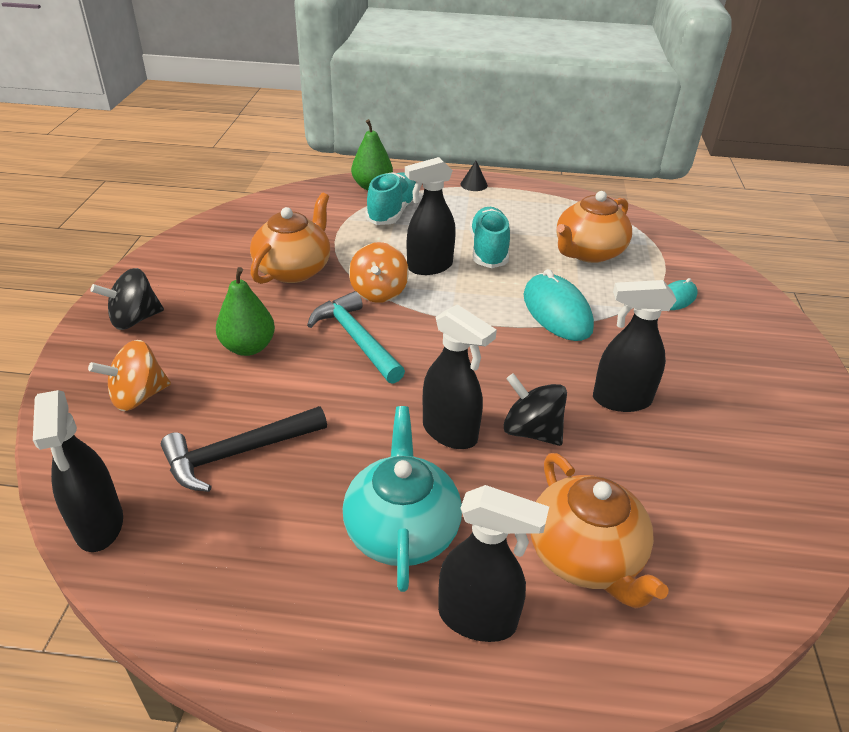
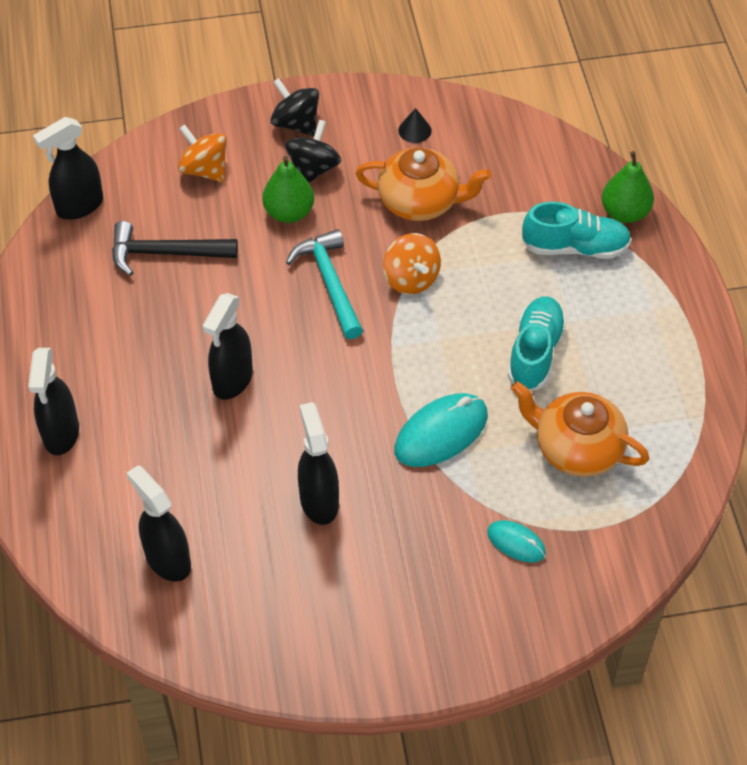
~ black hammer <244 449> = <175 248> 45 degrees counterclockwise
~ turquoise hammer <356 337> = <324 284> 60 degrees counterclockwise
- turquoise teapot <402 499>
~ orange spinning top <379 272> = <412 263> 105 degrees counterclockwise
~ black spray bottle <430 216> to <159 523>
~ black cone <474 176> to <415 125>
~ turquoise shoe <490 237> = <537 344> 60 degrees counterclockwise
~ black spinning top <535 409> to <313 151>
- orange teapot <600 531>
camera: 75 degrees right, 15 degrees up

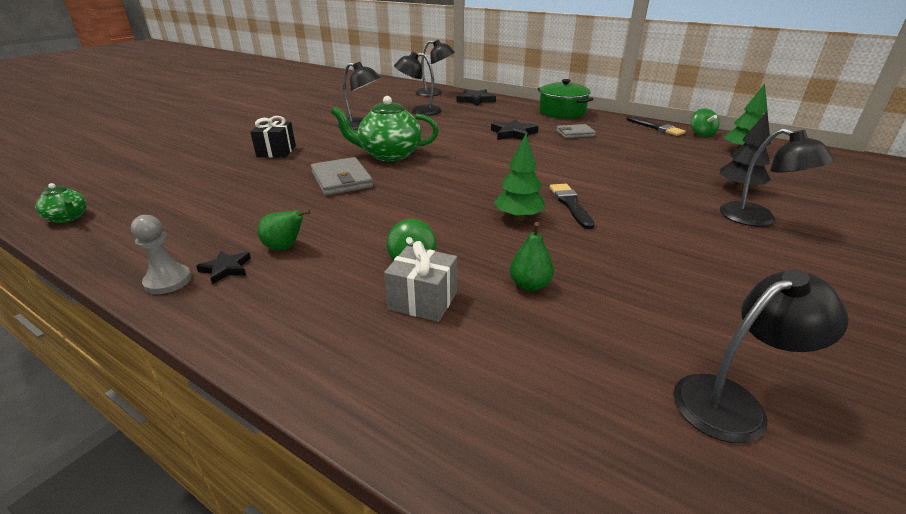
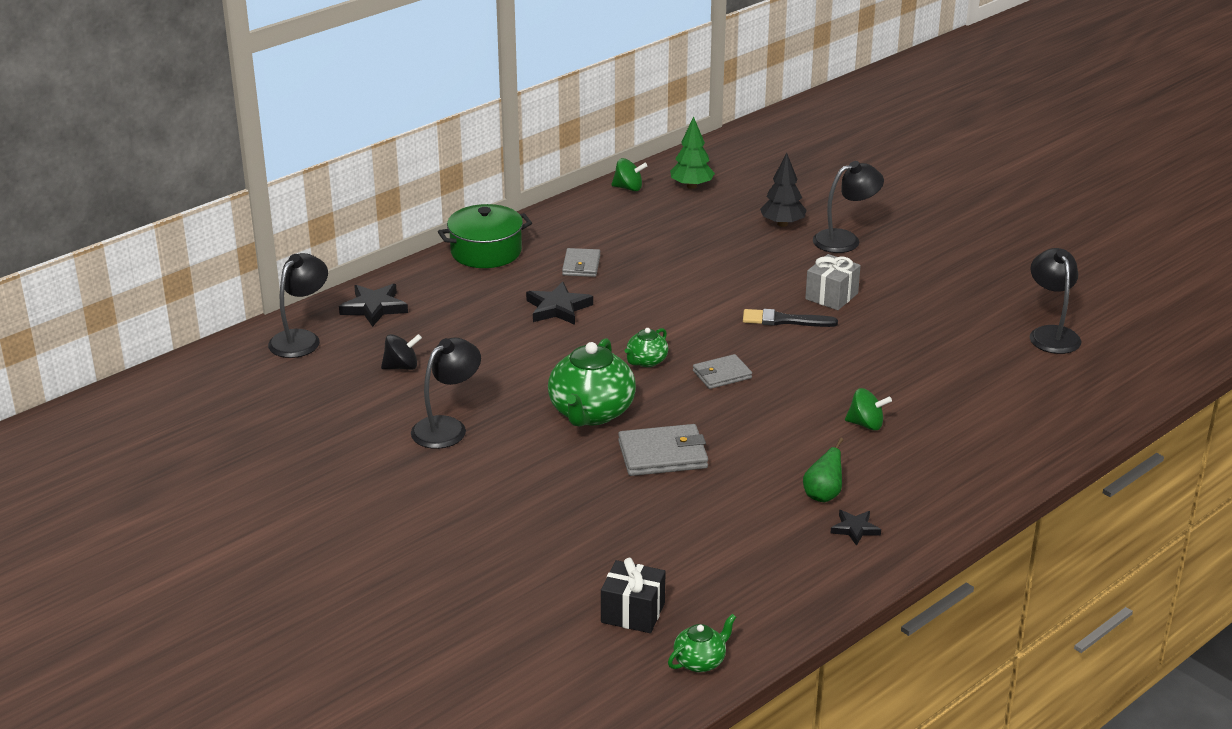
- grey pawn <161 254>
~ black gift <273 137> to <633 595>
~ grey gift <420 281> to <833 282>
~ black lamp <418 83> to black spinning top <401 352>
- green tree <519 176>
- green pear <532 257>
- black brush <656 126>
+ green teapot <646 347>
+ grey wallet <722 371>
camera: 75 degrees left, 0 degrees up

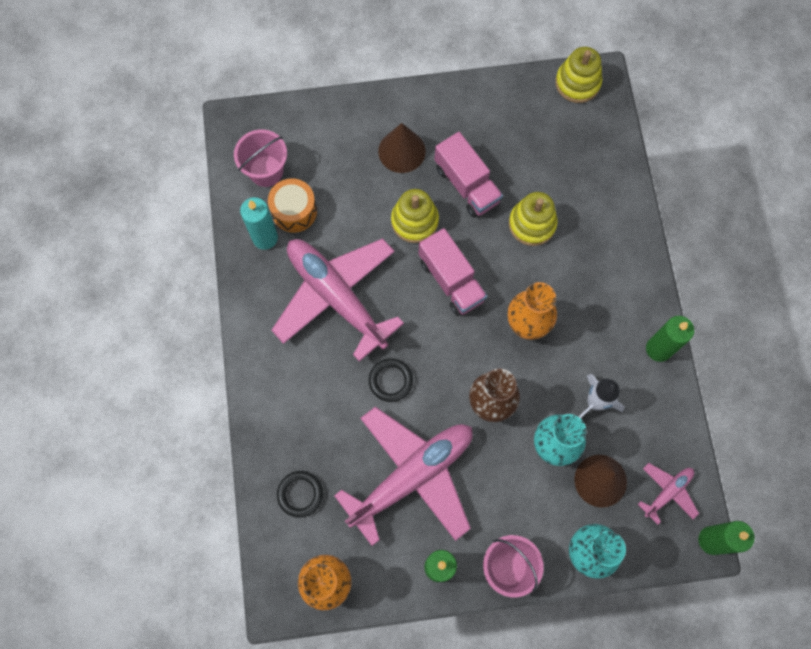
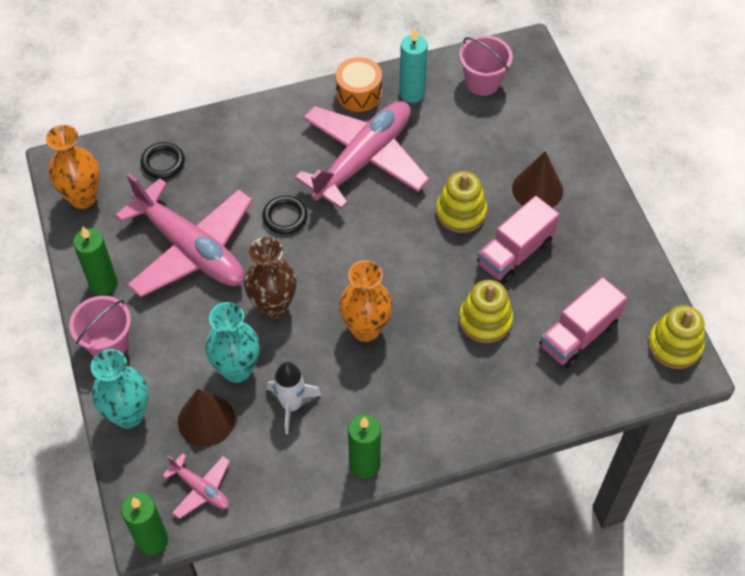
~ orange drum <292 205> to <359 84>
~ pink truck <453 272> to <583 322>
camera: 80 degrees right, 15 degrees down

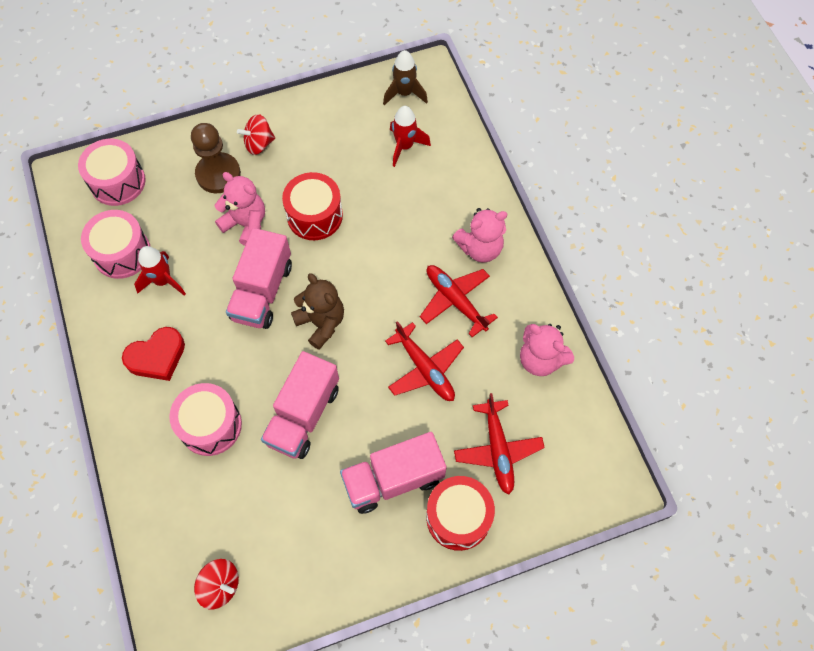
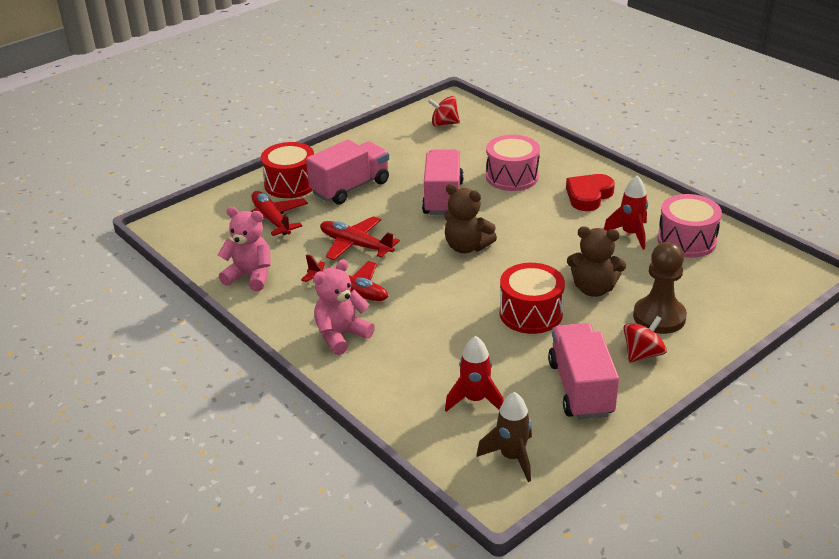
- pink drum <112 172>
~ pink teddy bear <240 209> to brown teddy bear <596 261>
~ pink truck <259 278> to <583 371>
camera: 160 degrees right, 30 degrees down

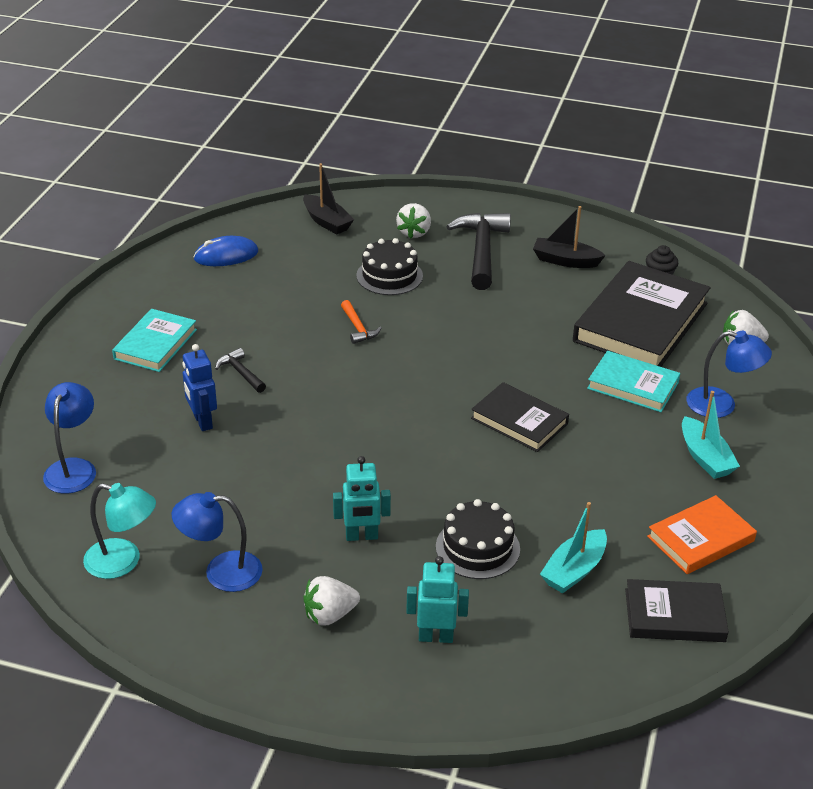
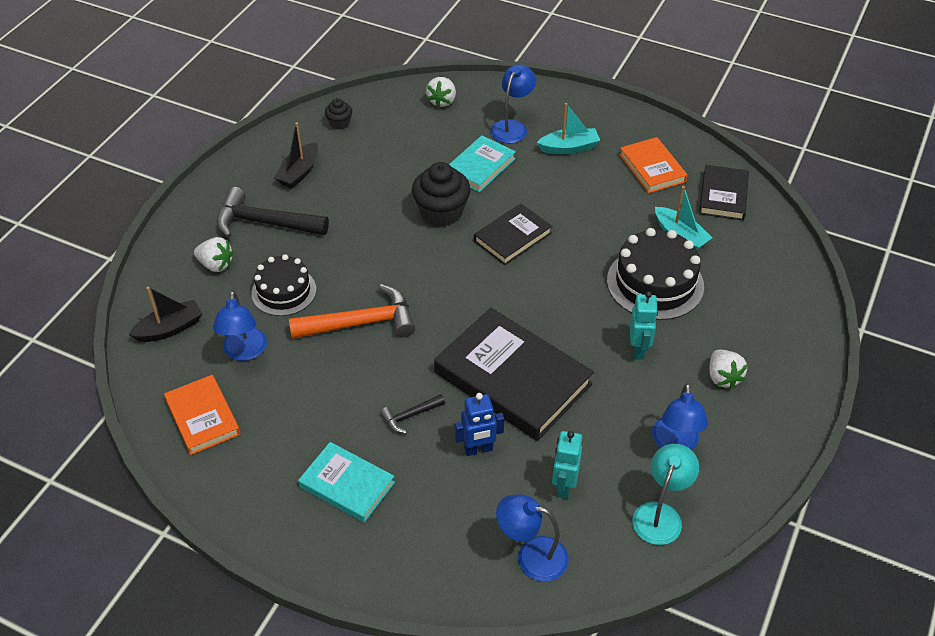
~ blue mouse <226 251> to orange book <202 415>
~ orange hammer <361 322> = <352 311> x2.04
~ turquoise robot <437 599> to <567 465>
~ black cake <478 539> = <655 274> x1.51
~ black book <642 314> to <514 374>
+ blue lamp <240 326>
+ black cupcake <441 194>
camera: 80 degrees left, 10 degrees up

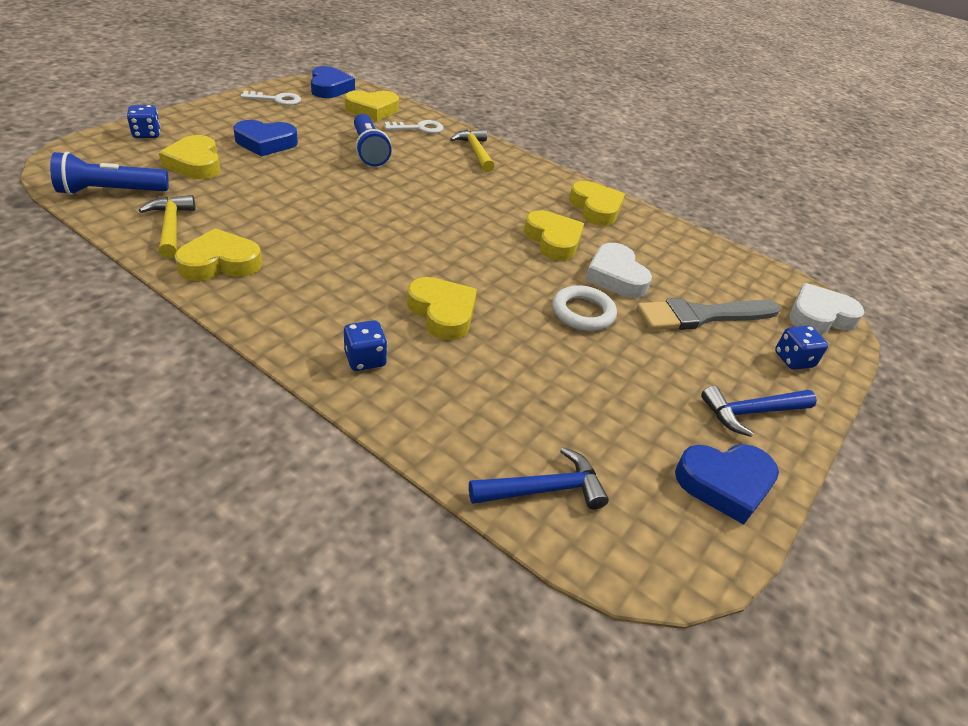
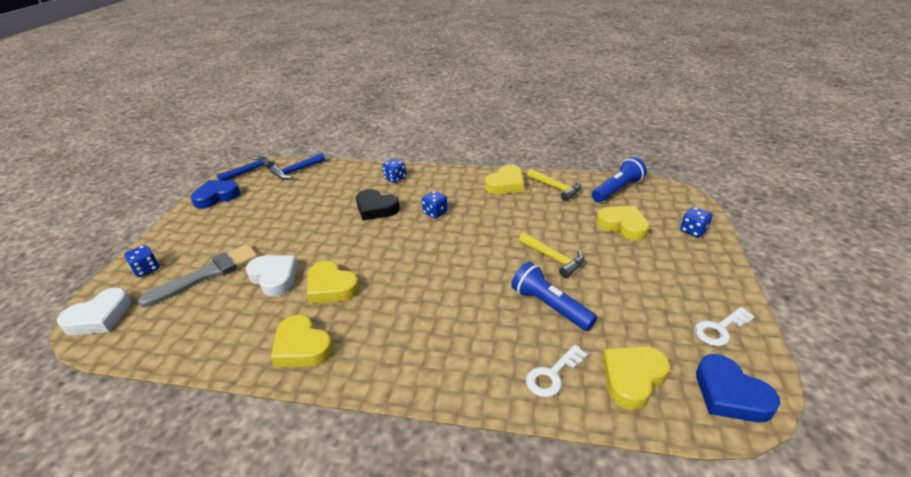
- blue heart <265 138>
~ yellow heart <442 308> to black heart <378 205>
~ yellow hammer <472 150> to <552 255>
- white ring <584 308>
~ blue hammer <759 411> to <245 168>
+ blue dice <435 205>
camera: 160 degrees right, 5 degrees down

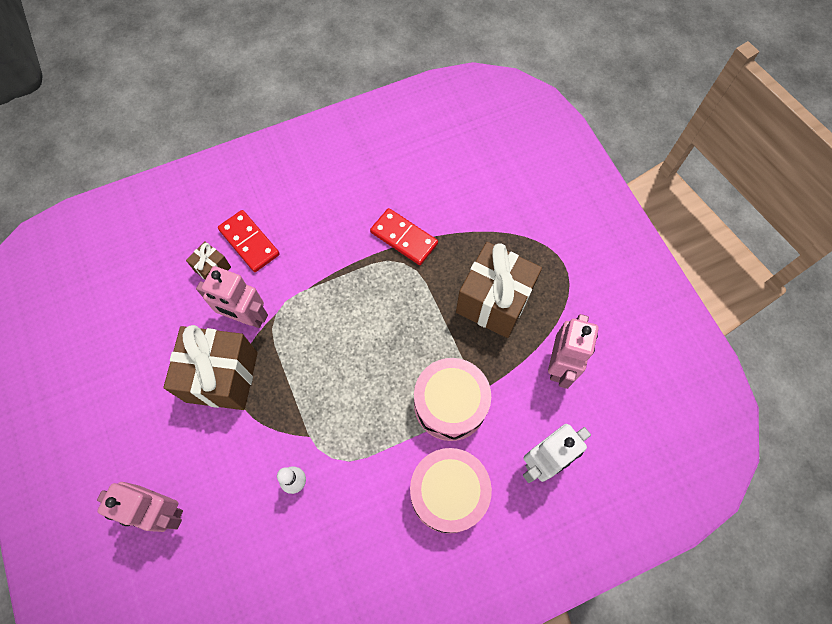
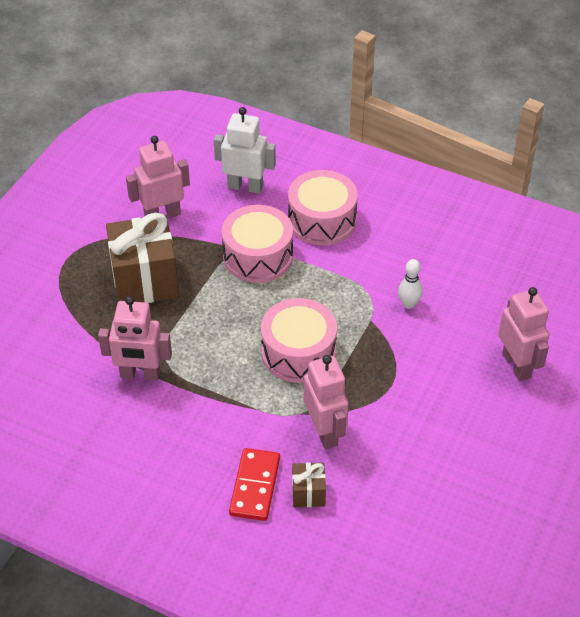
- brown gift <210 367>
~ red domino <404 236> to pink robot <135 338>
+ pink drum <299 340>
camera: 130 degrees left, 20 degrees down

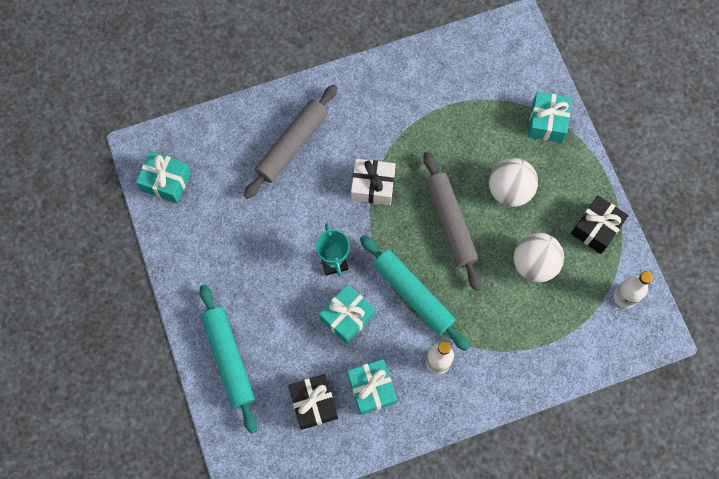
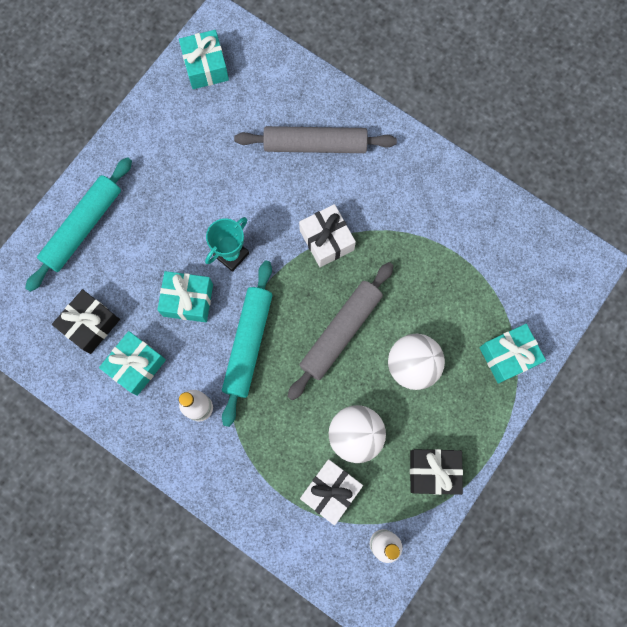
+ white gift <331 492>
camera: 55 degrees right, 5 degrees up

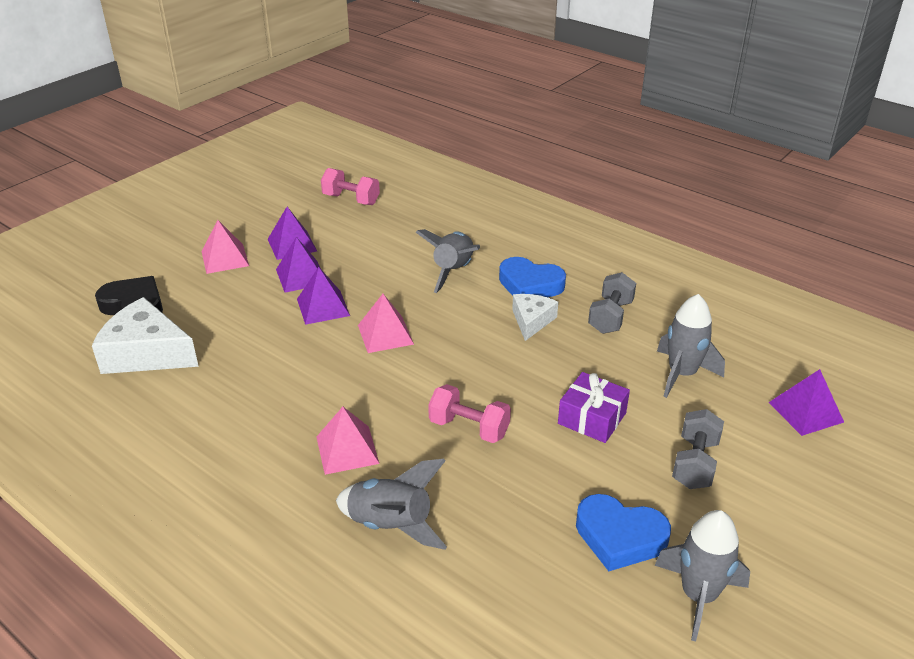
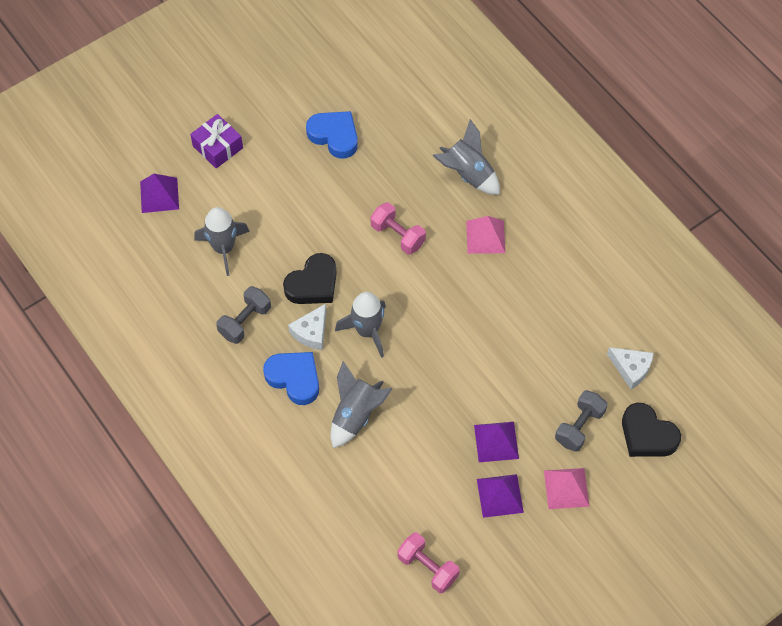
~ white cheese <145 335> = <630 368> x0.58
- purple pyramid <323 296>
- pink pyramid <386 323>
~ purple gift <594 407> to <216 141>
~ grey rocket <702 576> to <360 325>
~ grey dumbbell <698 449> to <581 421>
+ black heart <310 278>
camera: 165 degrees left, 25 degrees up

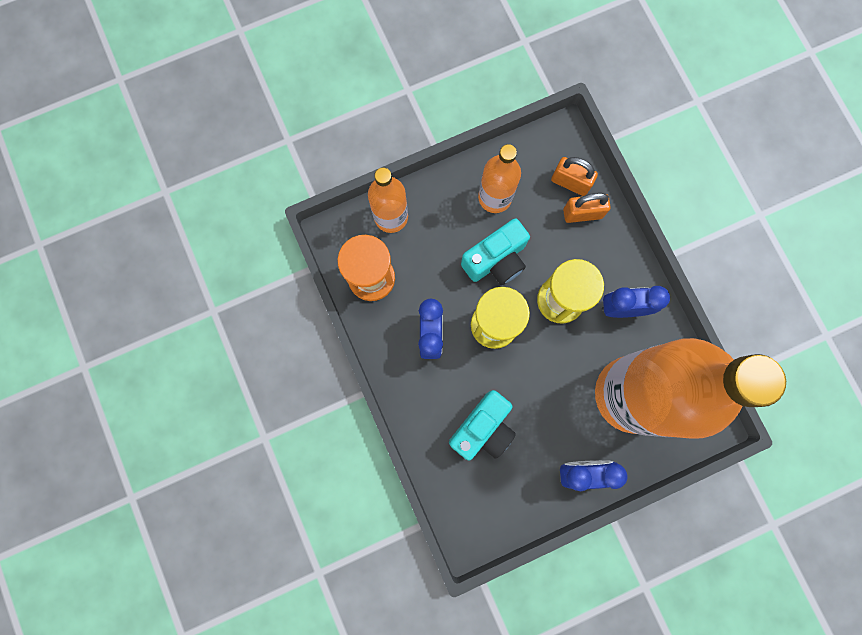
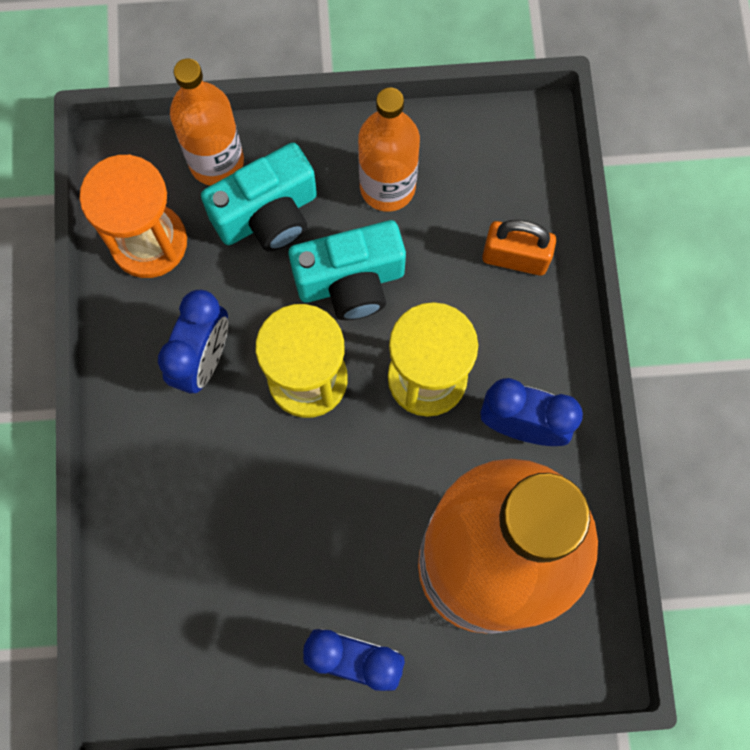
~ turquoise camera <482 425> to <259 197>
- orange padlock <574 176>
camera: 20 degrees right, 5 degrees down

